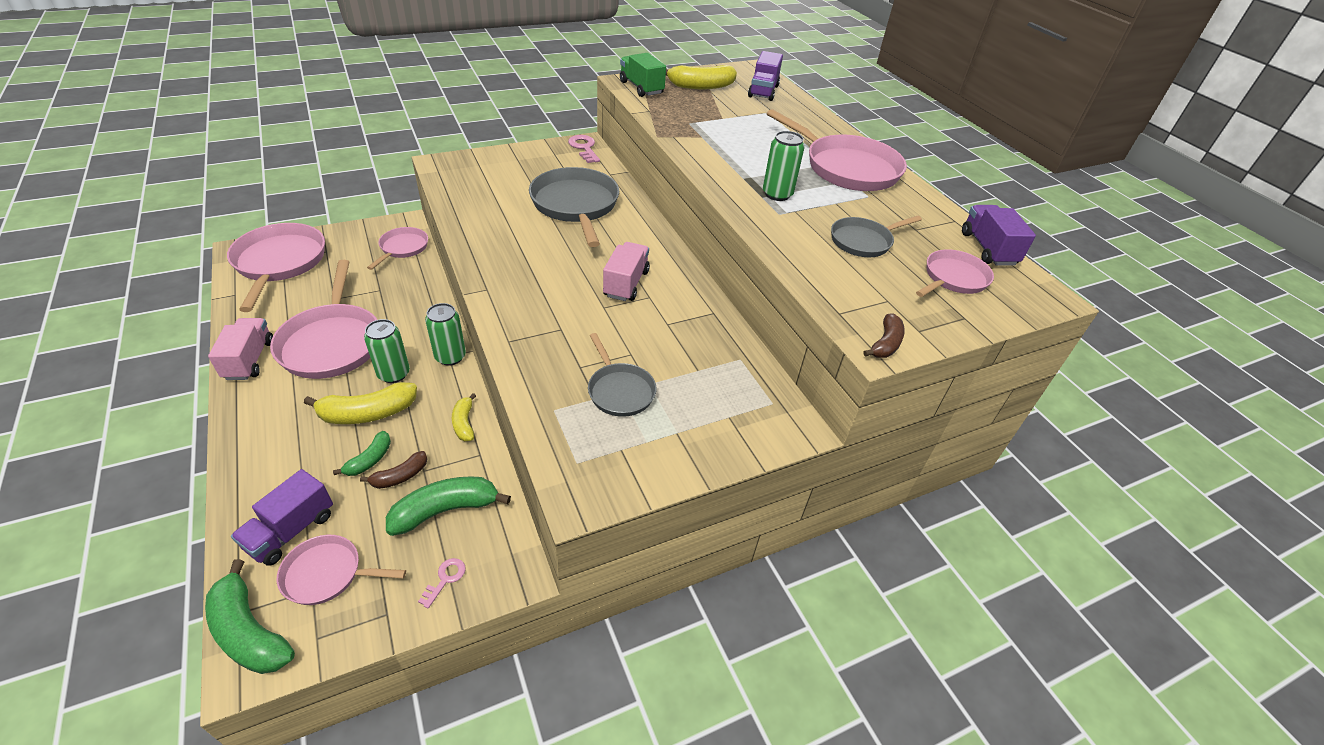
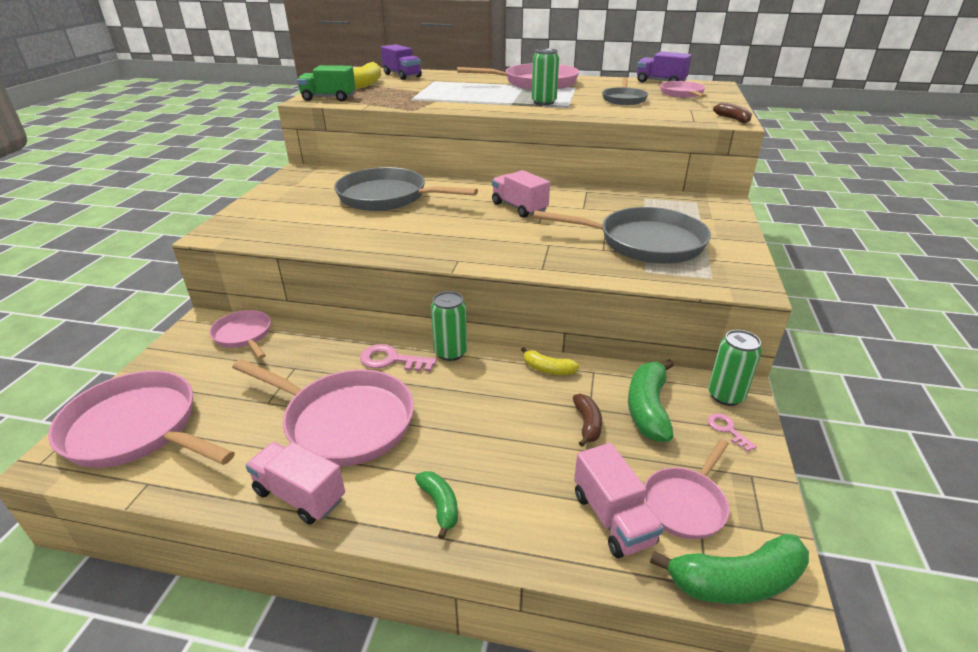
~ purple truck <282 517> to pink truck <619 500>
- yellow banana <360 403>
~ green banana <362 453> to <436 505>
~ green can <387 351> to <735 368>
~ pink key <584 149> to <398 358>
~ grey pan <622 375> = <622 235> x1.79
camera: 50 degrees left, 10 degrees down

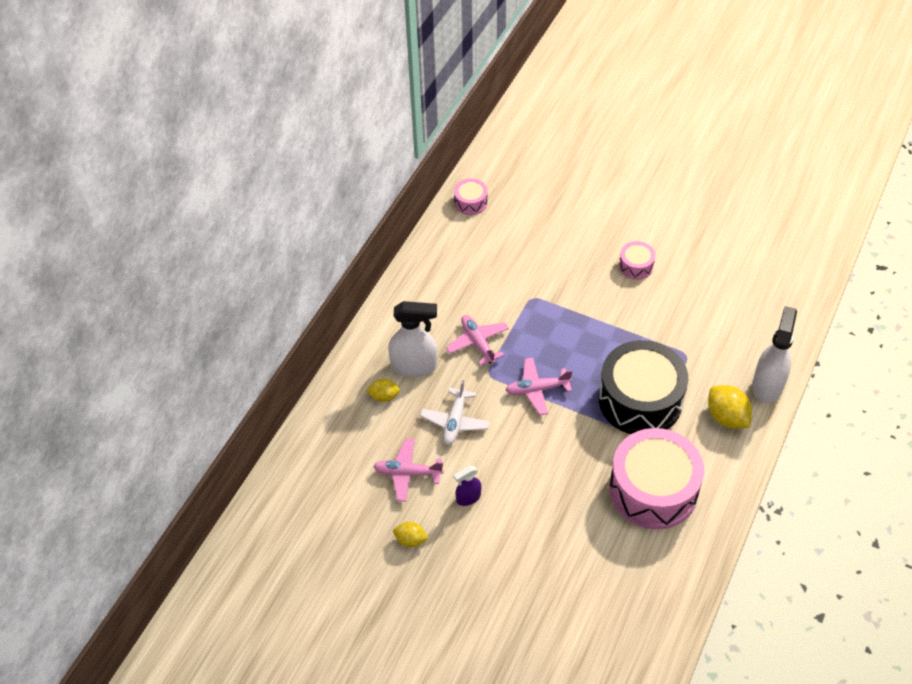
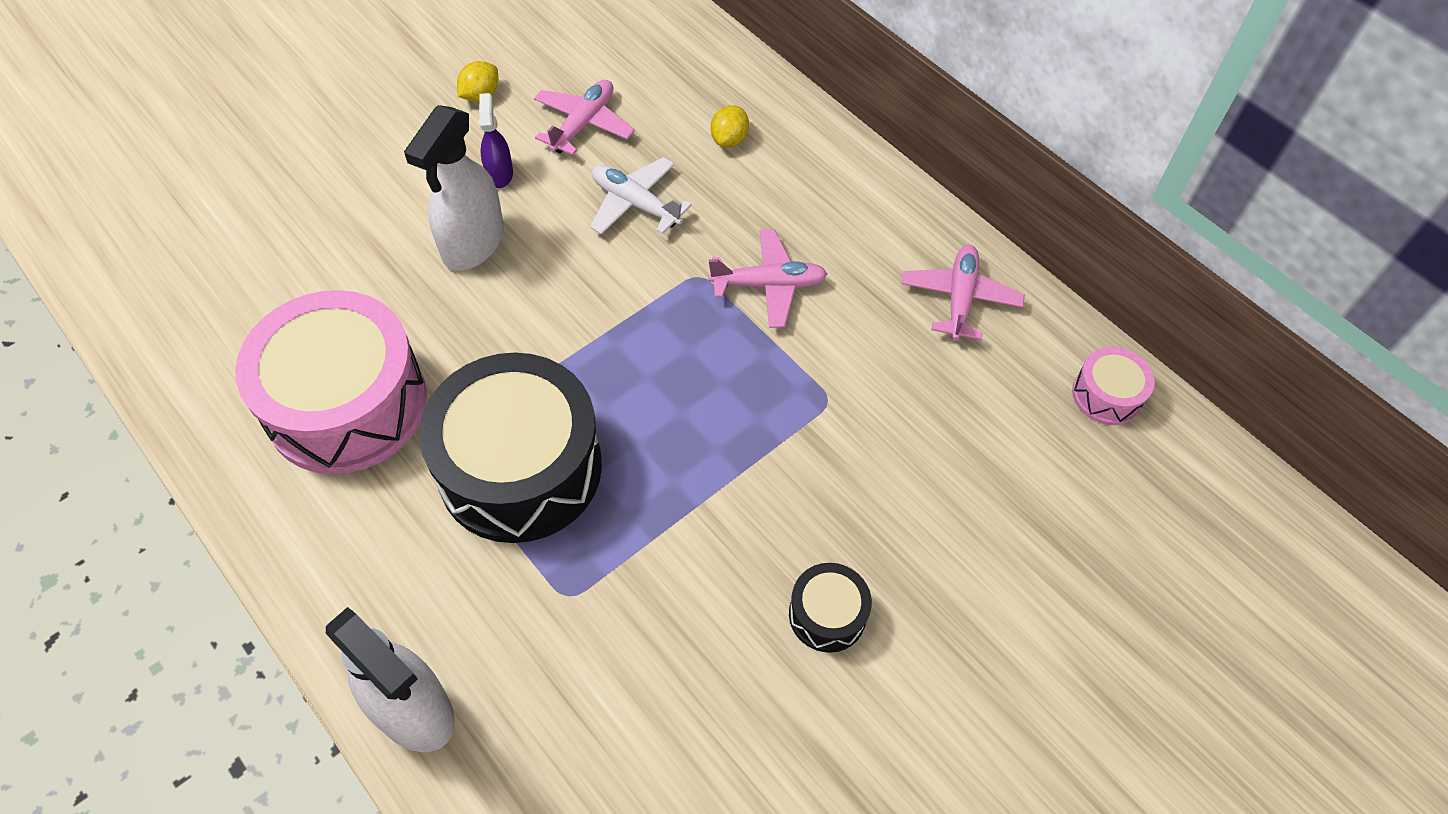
~ white spray bottle <412 339> to <454 188>
~ pink plane <539 386> to <963 293>
~ pink drum <637 260> to black drum <830 608>
- yellow lemon <730 406>
camera: 110 degrees right, 5 degrees up

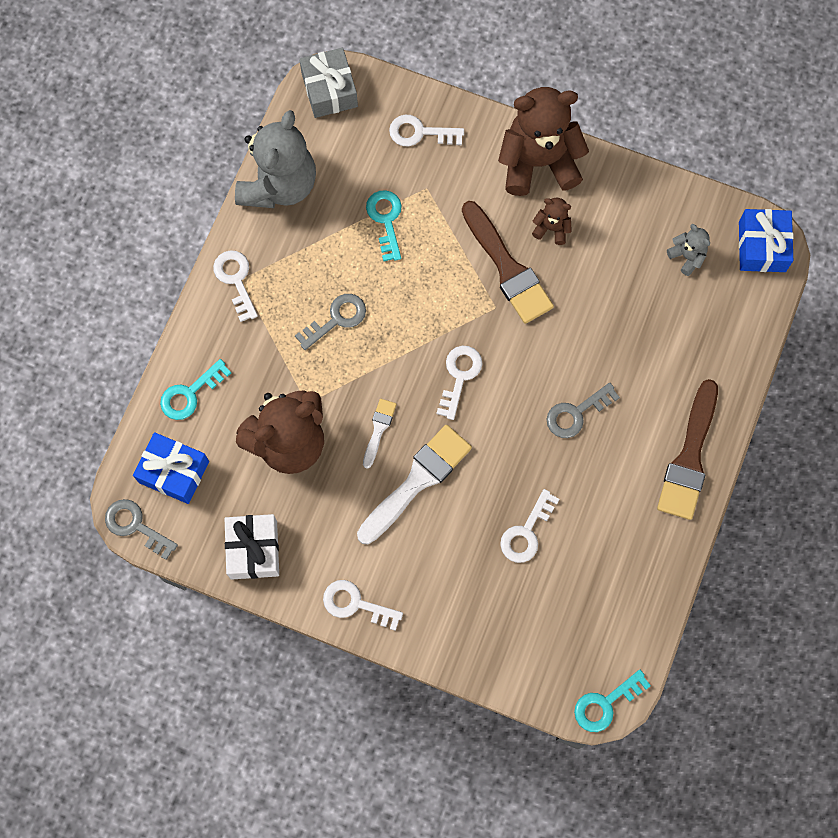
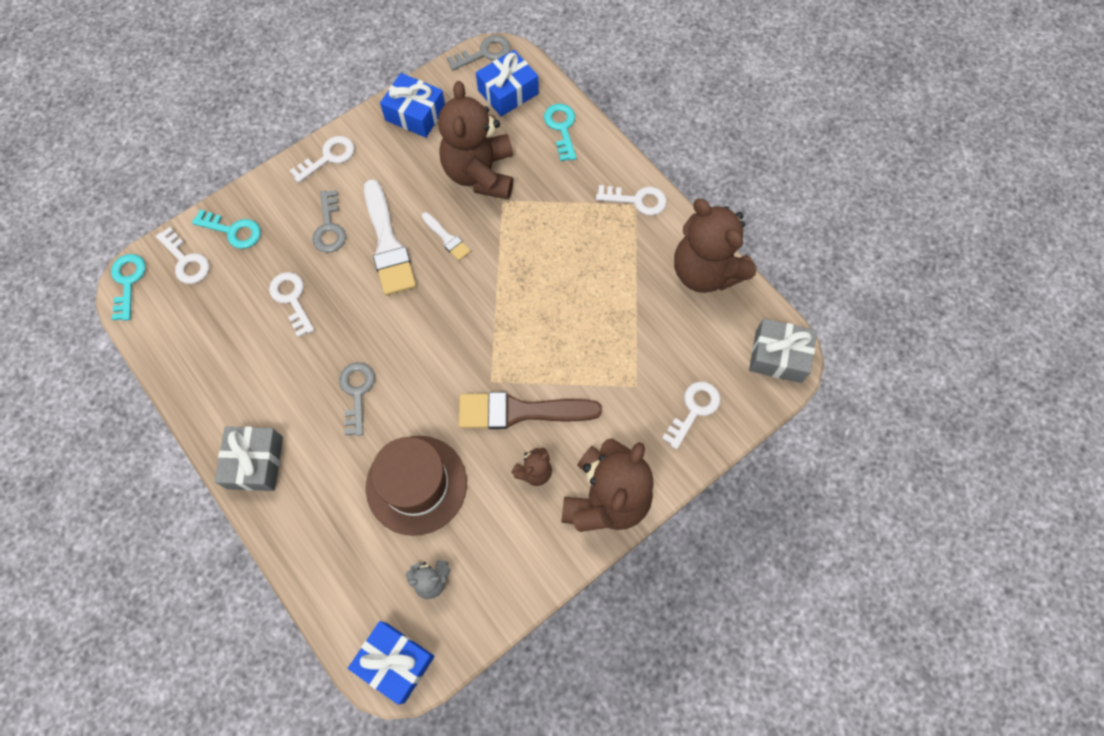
~ white gift <252 547> to blue gift <412 105>
~ grey teddy bear <275 159> to brown teddy bear <715 246>
~ grey key <330 322> to <329 221>
~ turquoise key <384 225> to <226 229>
~ white key <459 383> to <182 255>
~ brown brush <687 449> to grey gift <249 459>
+ brown hat <416 486>
camera: 120 degrees right, 5 degrees down

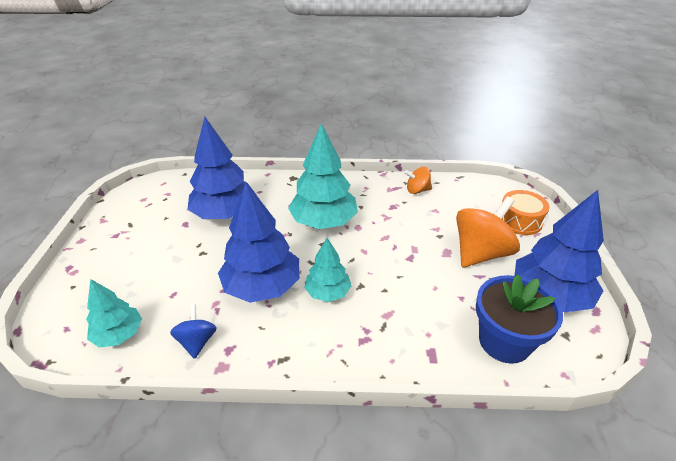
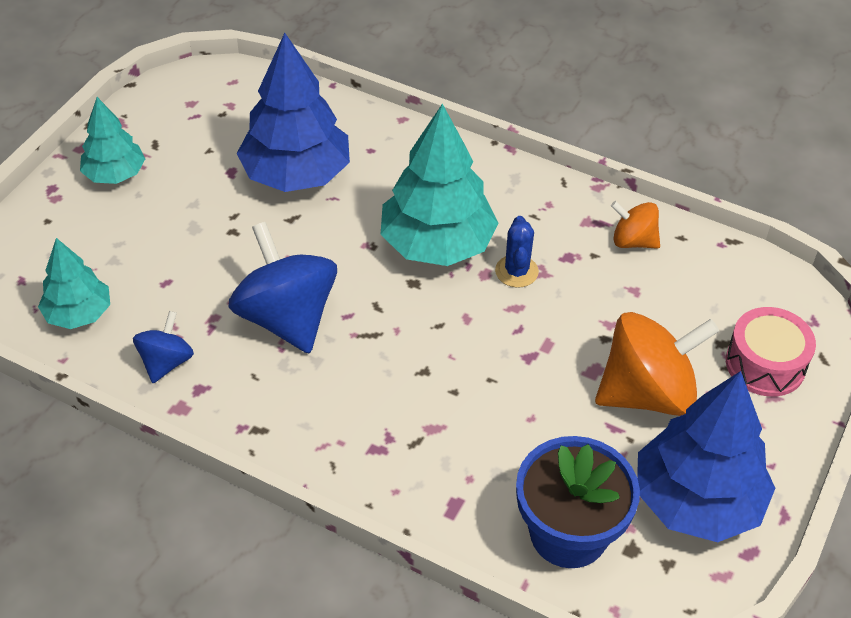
~ blue tree <259 242> to blue spinning top <283 288>
~ turquoise tree <328 270> to <112 140>
~ orange drum <526 212> to pink drum <771 352>
+ blue cactus <517 252>
camera: 25 degrees right, 10 degrees up

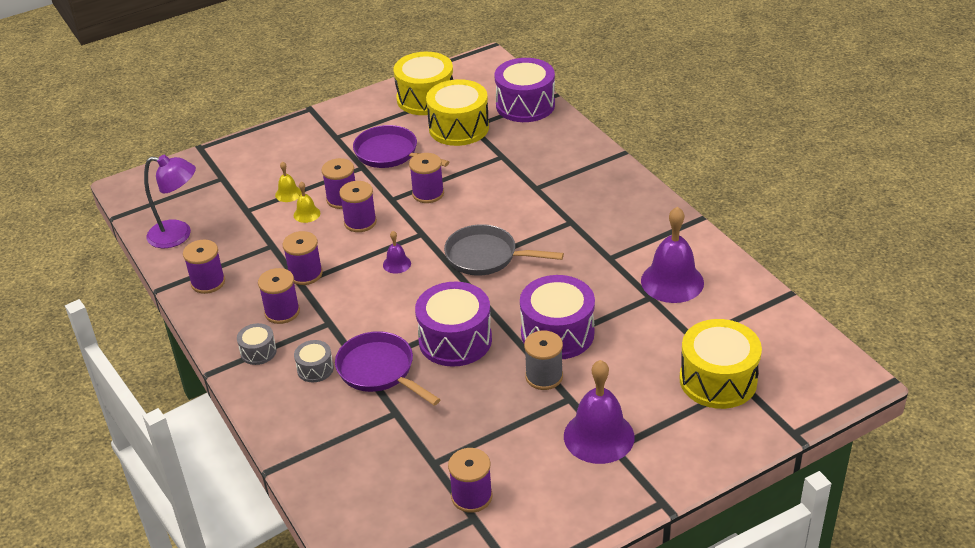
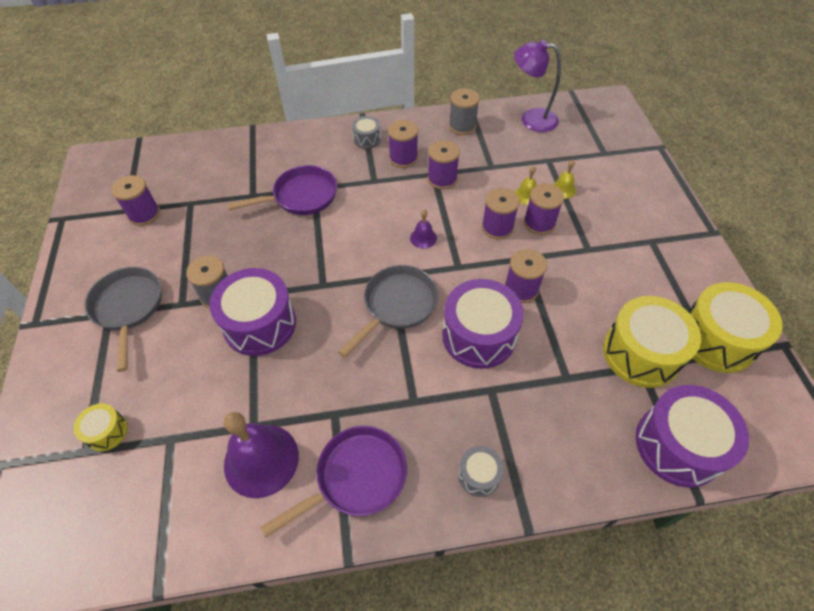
~ purple lamp <170 201> = <537 86> 75 degrees clockwise
~ purple spool <204 267> to grey spool <464 111>
~ grey drum <314 361> to <481 471>
~ purple pan <401 146> to <333 482>
~ purple drum <453 324> to <483 324>
~ purple bell <599 412> to grey pan <123 319>
~ yellow drum <720 364> = <101 427> x0.49
camera: 110 degrees right, 15 degrees up

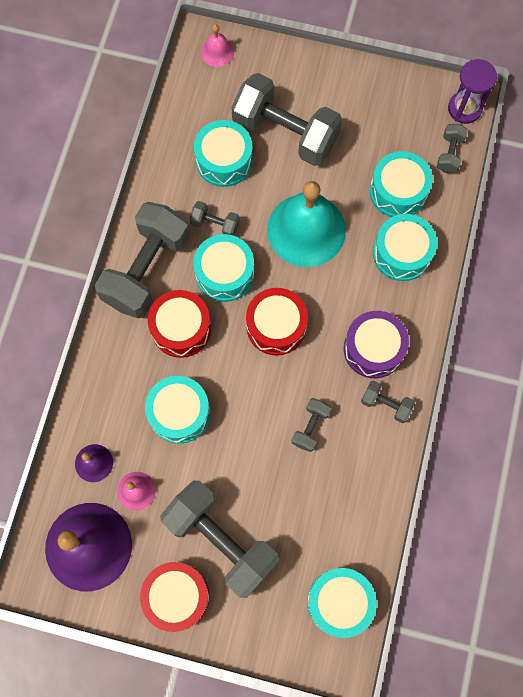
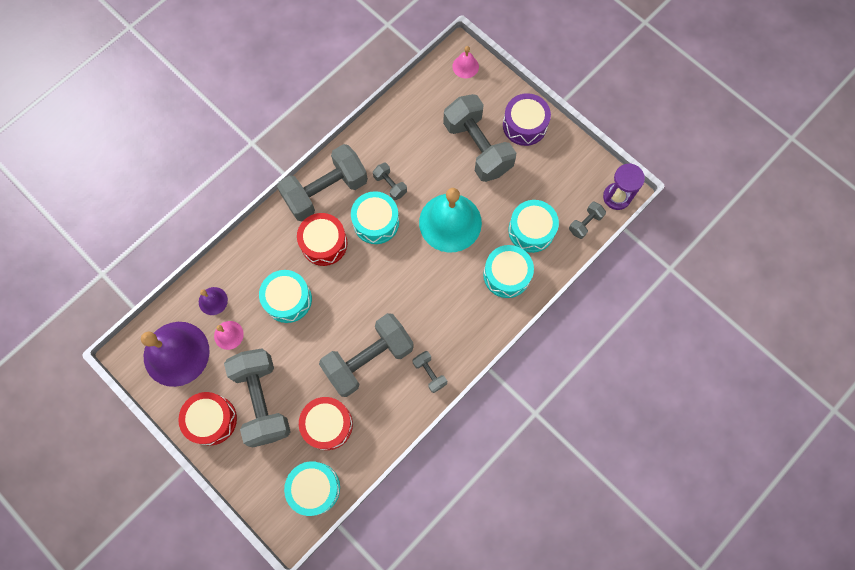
- turquoise drum <223 153>
~ red drum <277 322> to <326 423>
~ grey dumbbell <311 425> = <366 355> x2.25
~ purple drum <376 344> to <527 119>
camera: 30 degrees right, 0 degrees up

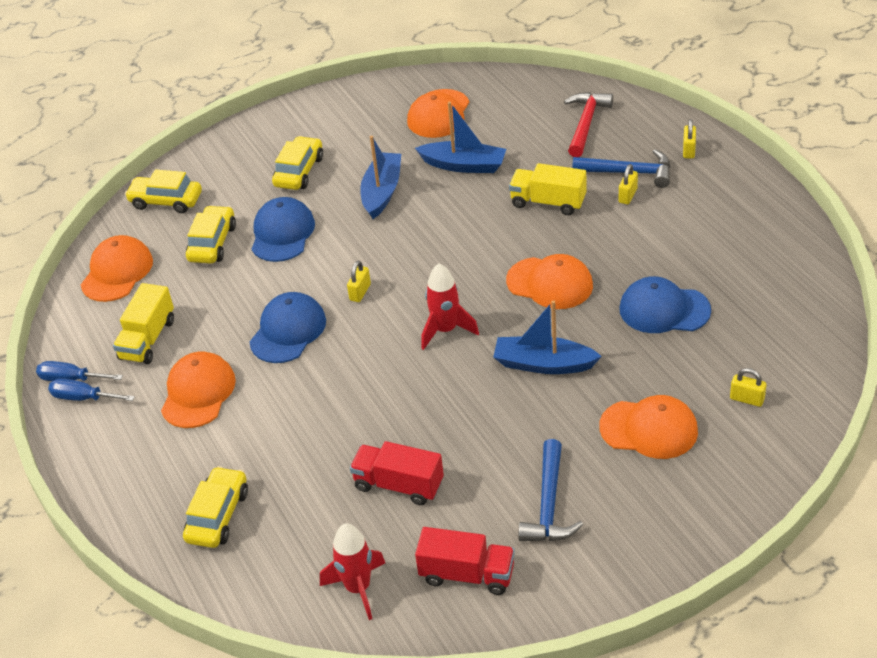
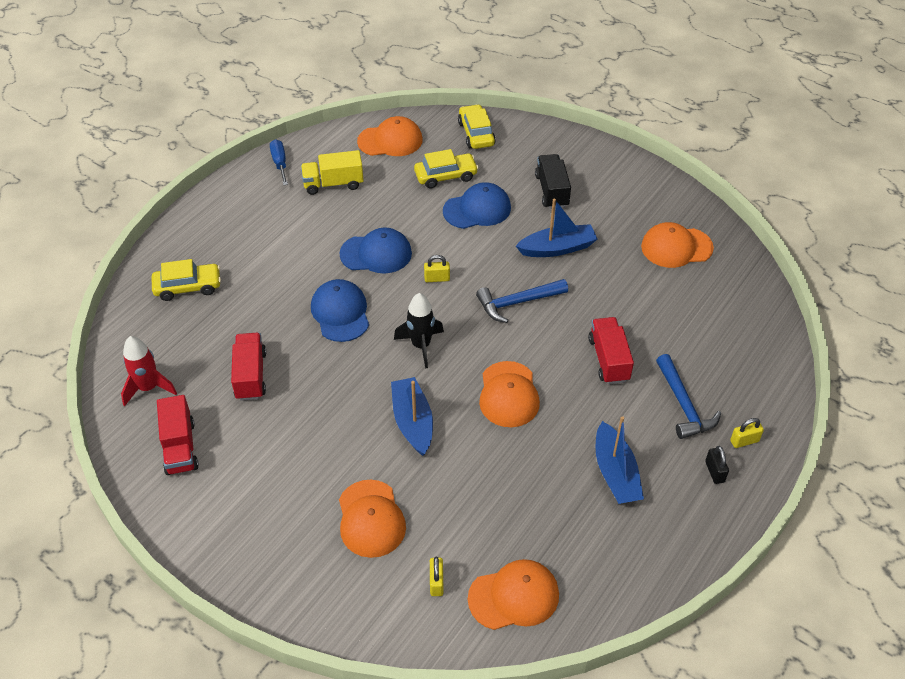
- blue screwdriver <91 389>
~ orange cap <198 390> to <513 594>
~ yellow car <297 163> to black truck <553 181>
~ blue boat <460 137> to <619 460>
~ red rocket <450 306> to black rocket <419 330>
~ yellow truck <547 189> to red truck <611 350>
~ blue hammer <550 490> to <522 301>
- red hammer <588 124>
- yellow padlock <628 184>
~ blue cap <665 304> to <340 310>
+ black padlock <717 465>
camera: 60 degrees right, 5 degrees up

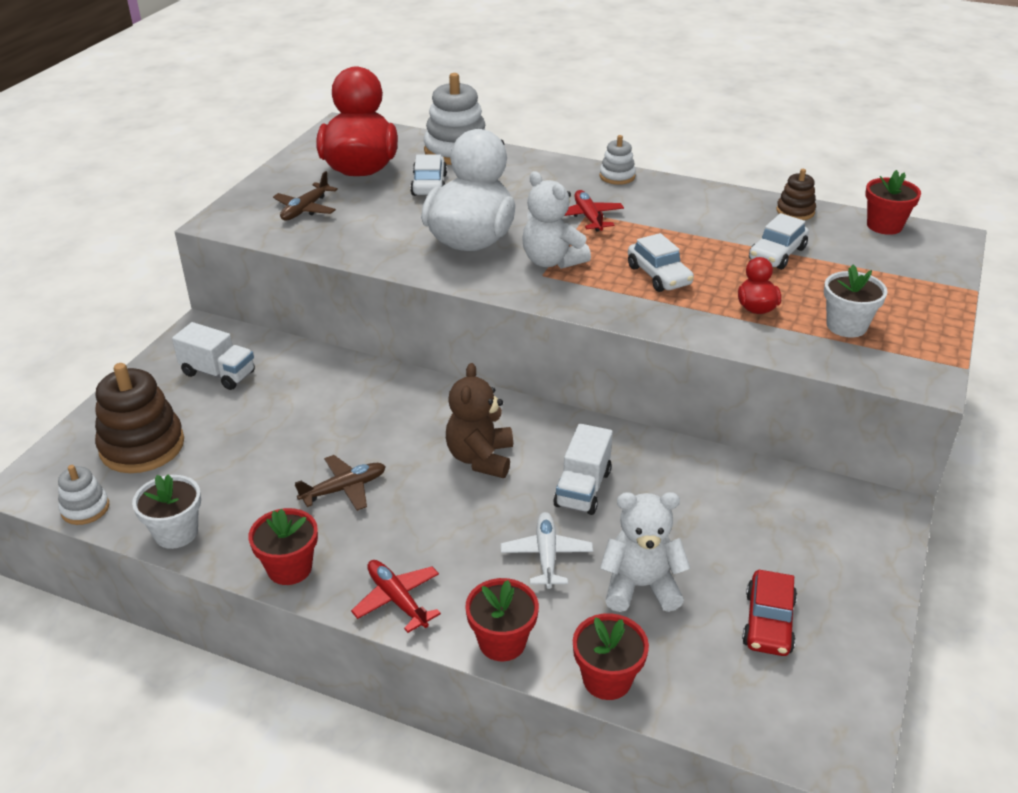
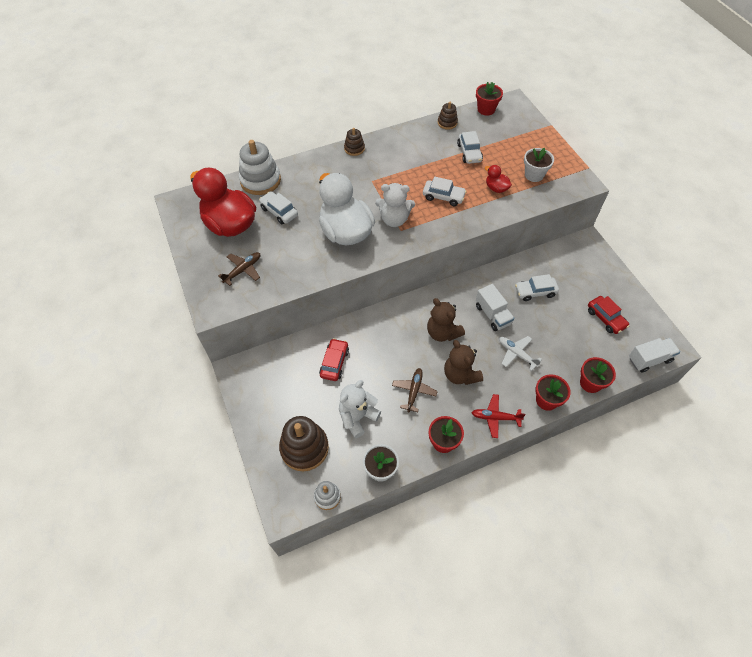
~ white truck <213 356> to <654 355>
~ brown plane <305 196> = <239 269> 120 degrees counterclockwise
- red plane <594 211>
~ white stacking toy <617 160> to brown stacking toy <354 142>
~ white teddy bear <645 552> to <360 409>
+ red car <334 359>
+ brown teddy bear <463 362>
+ white car <537 287>
camera: 45 degrees left, 20 degrees up

